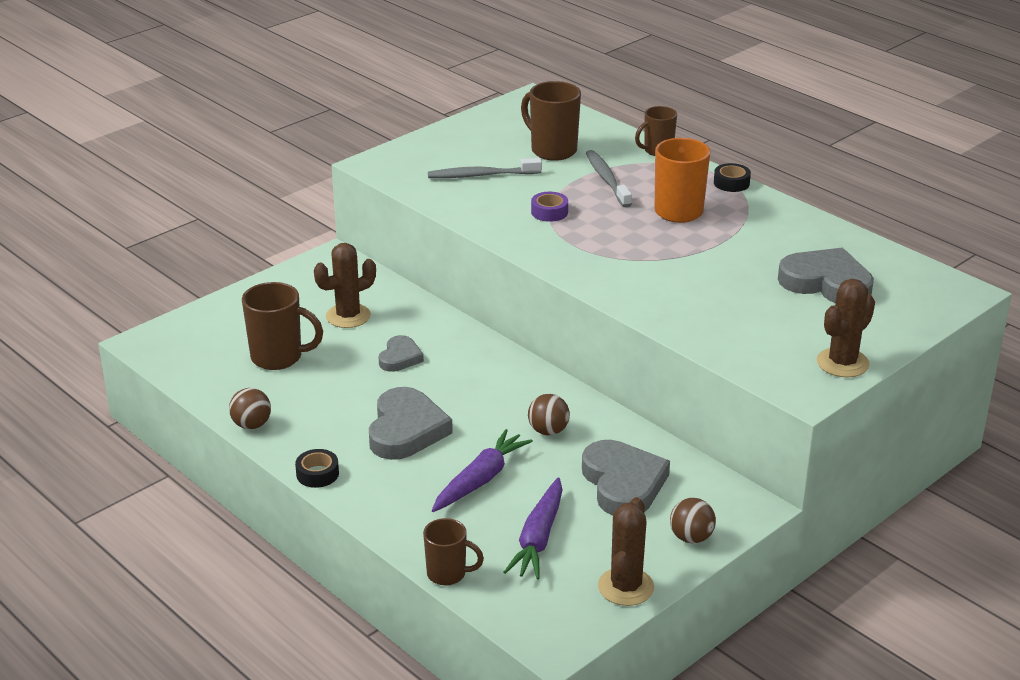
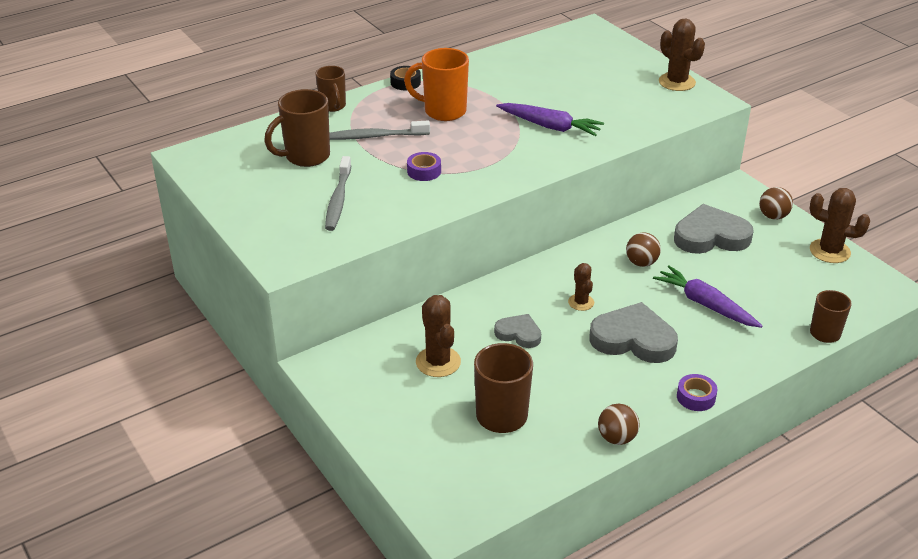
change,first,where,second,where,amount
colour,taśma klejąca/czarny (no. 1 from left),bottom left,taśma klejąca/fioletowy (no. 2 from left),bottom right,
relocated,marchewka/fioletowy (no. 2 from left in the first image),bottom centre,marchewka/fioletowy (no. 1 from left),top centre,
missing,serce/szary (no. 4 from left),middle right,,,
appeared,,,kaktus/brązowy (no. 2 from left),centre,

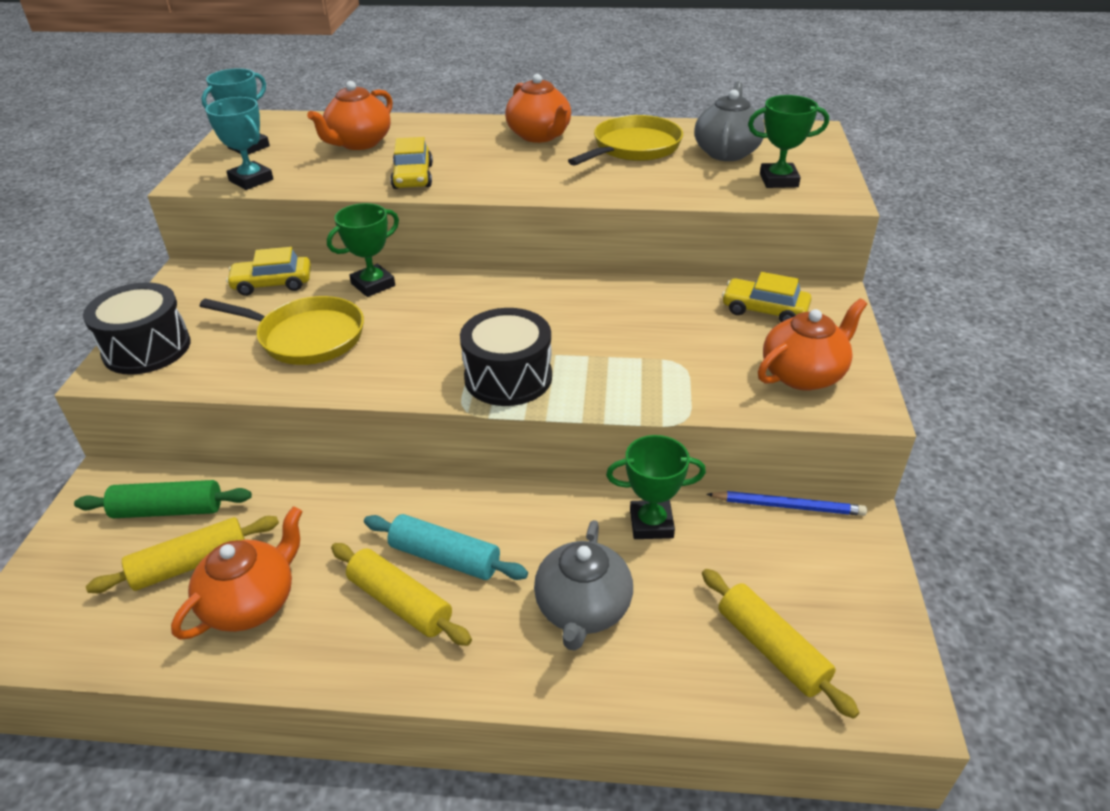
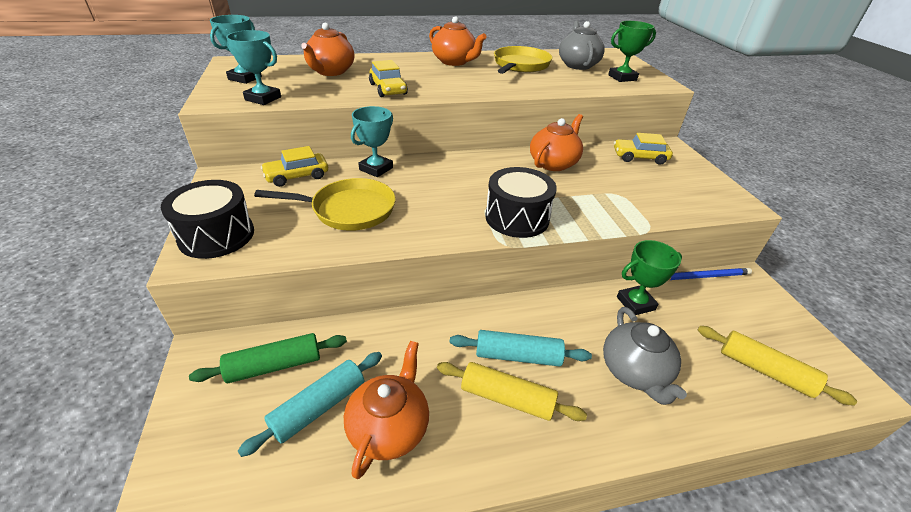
change,first,where,second,where,amount
colour,wałek do ciasta/żółty (no. 1 from left),bottom left,wałek do ciasta/turkusowy (no. 1 from left),bottom centre,
colour,puchar/zielony (no. 1 from left),top left,puchar/turkusowy (no. 3 from left),top centre,
relocated,imbryk/pomarańczowy (no. 4 from left),middle right,,top centre,

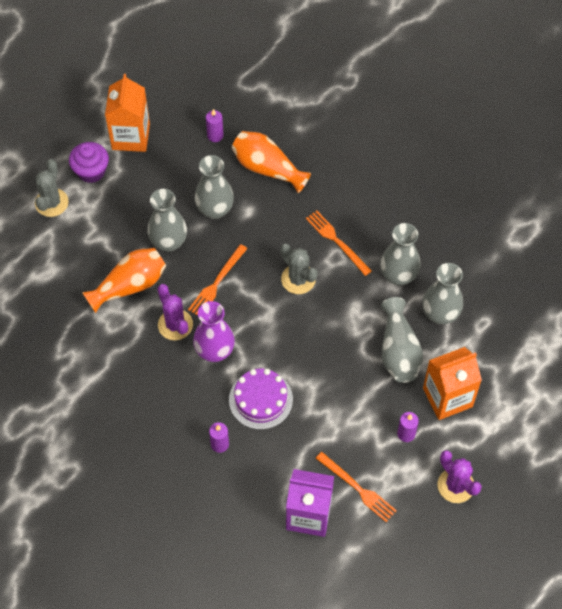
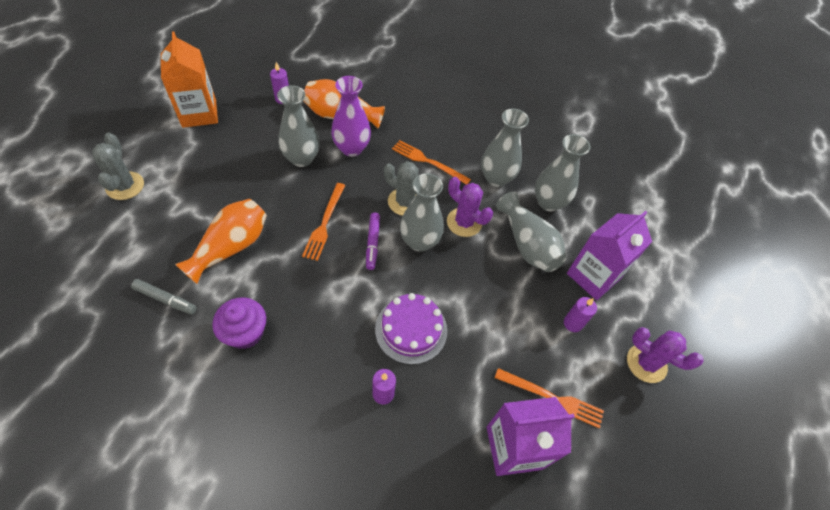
change,first,where,second,where,amount
relocated,muffinka/fioletowy,top left,,middle left,
relocated,wazon/szary (no. 1 from left in the first image),middle left,wazon/szary (no. 2 from left),centre,
relocated,kaktus/fioletowy (no. 1 from left),middle left,,centre,
relocated,wazon/fioletowy,centre,,top centre,
colour,karton mleka/pomarańczowy (no. 2 from left),middle right,karton mleka/fioletowy (no. 2 from left),middle right,
appeared,,,flamaster/szary,middle left,
appeared,,,flamaster/fioletowy,centre,

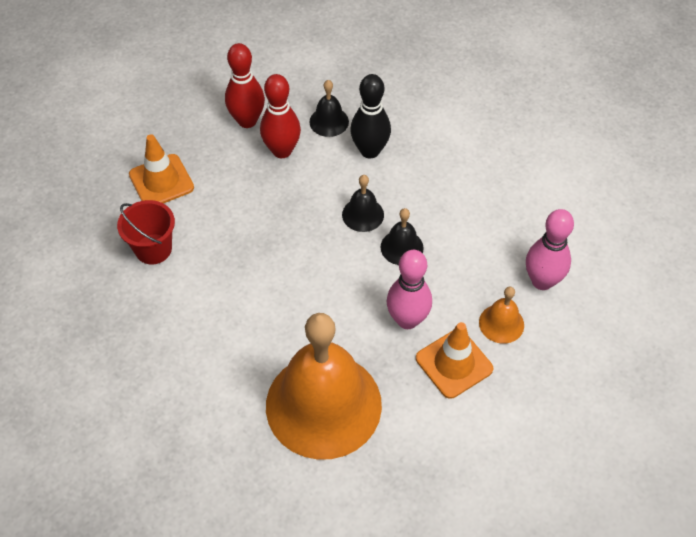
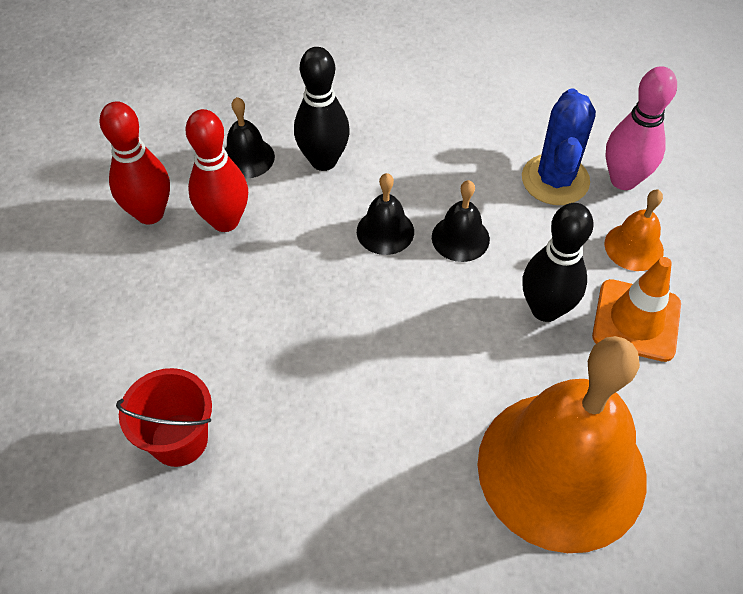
change,first,where,second,where,amount
missing,pachołek/pomarańczowy (no. 1 from left),top left,,,
colour,kręgiel/różowy (no. 1 from left),centre,kręgiel/czarny (no. 2 from left),middle right,
appeared,,,kaktus/niebieski,top right,

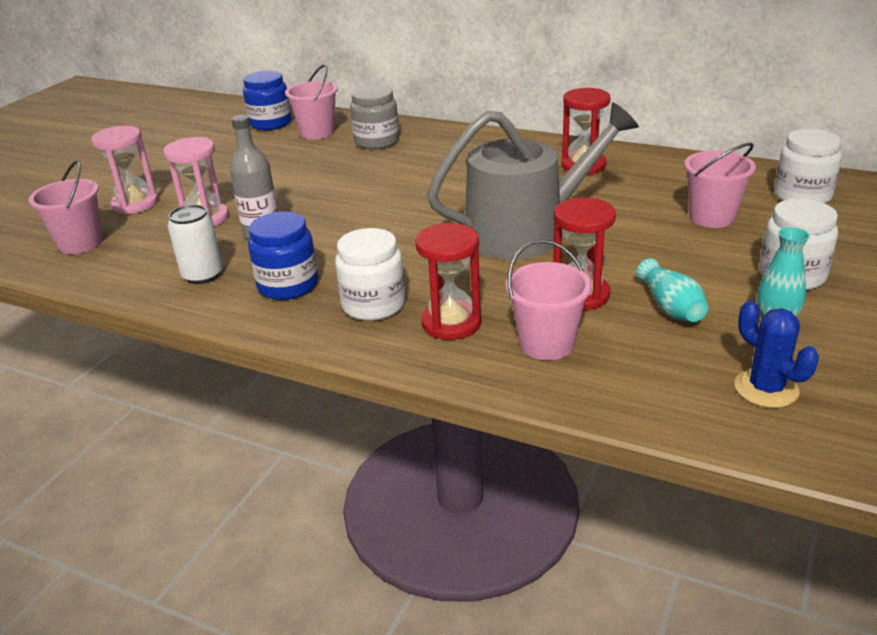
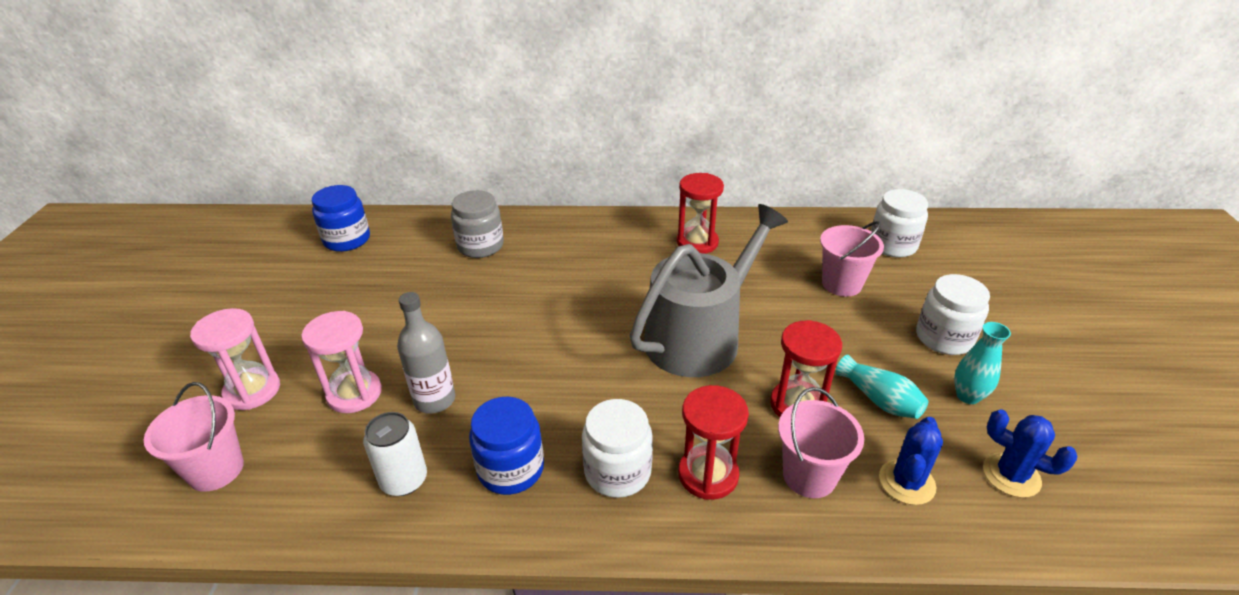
change,first,where,second,where,amount
missing,wiadro/różowy (no. 2 from left),top centre,,,
appeared,,,kaktus/niebieski (no. 1 from left),bottom right,

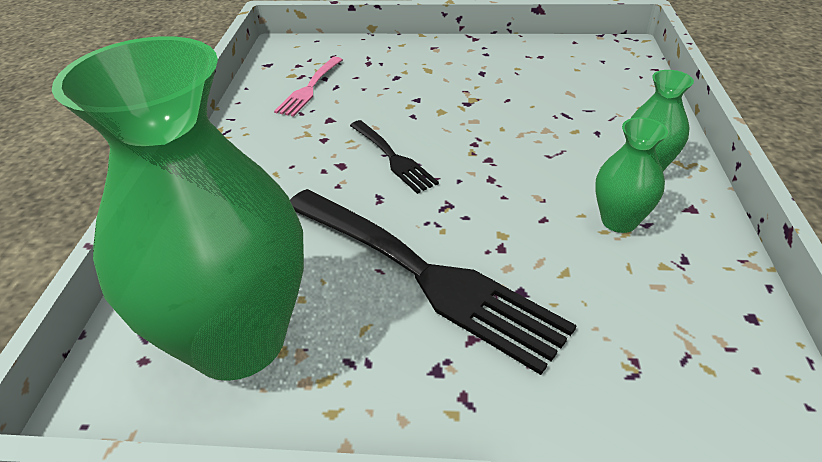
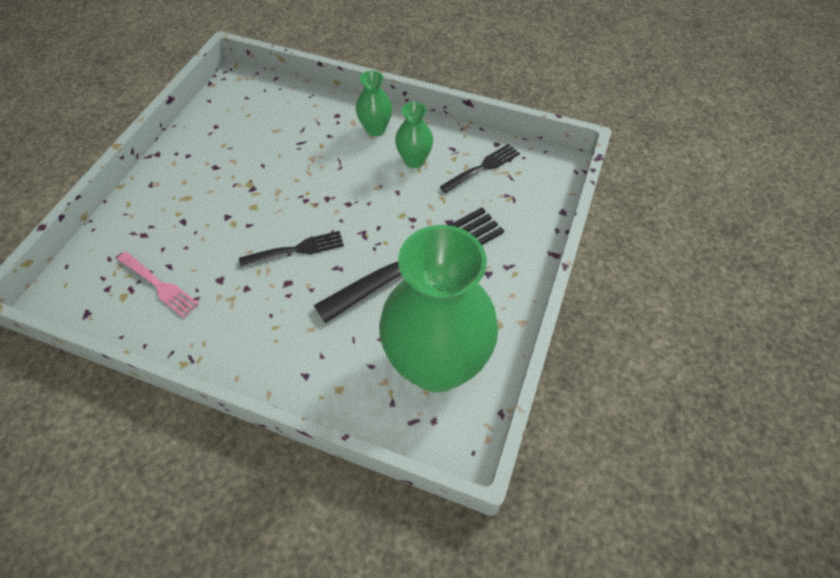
change,first,where,second,where,amount
appeared,,,widelec/czarny (no. 3 from left),top centre,

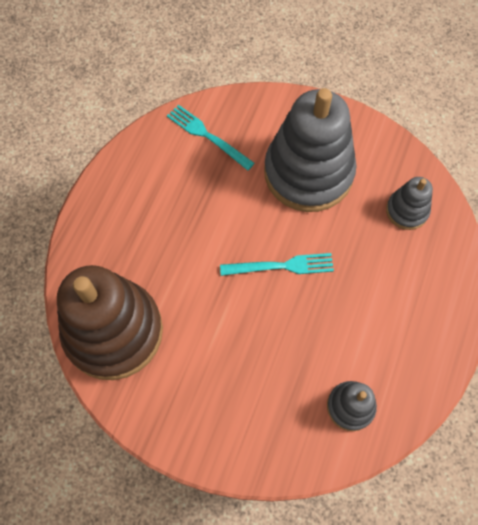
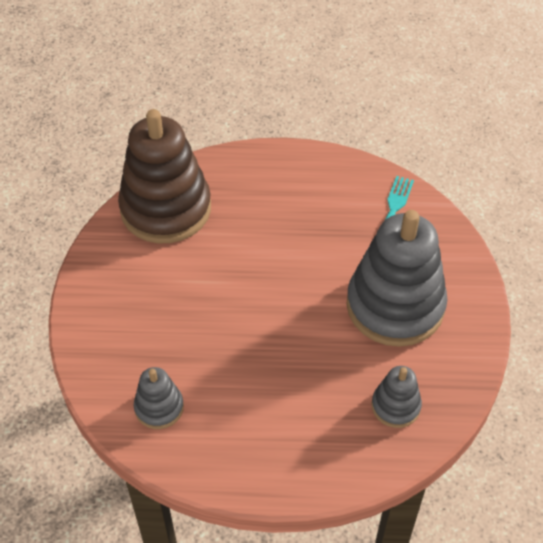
change,first,where,second,where,amount
missing,widelec/turkusowy (no. 2 from left),centre,,,

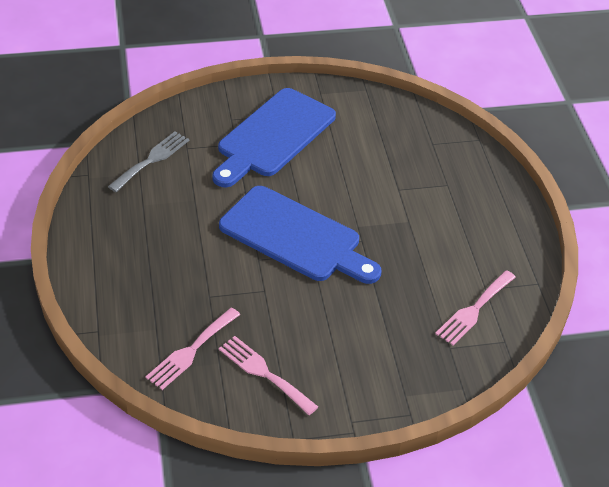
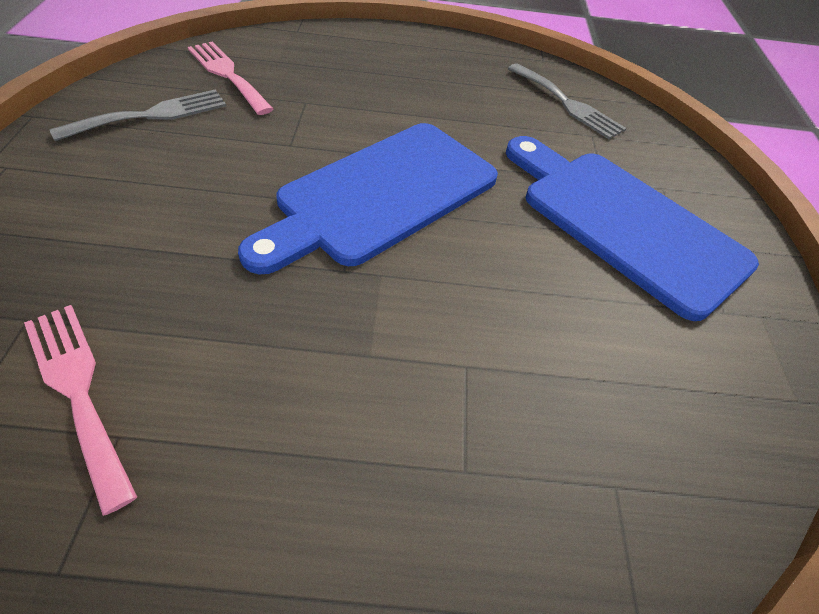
change,first,where,second,where,amount
colour,widelec/różowy (no. 2 from left),bottom centre,widelec/szary (no. 1 from left),top left,

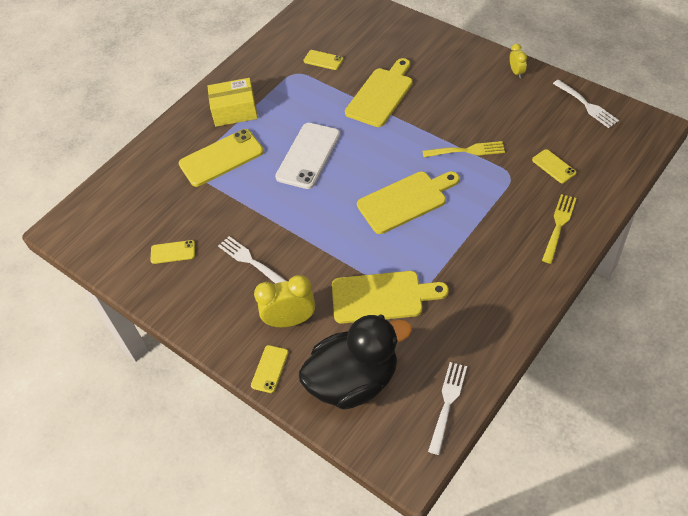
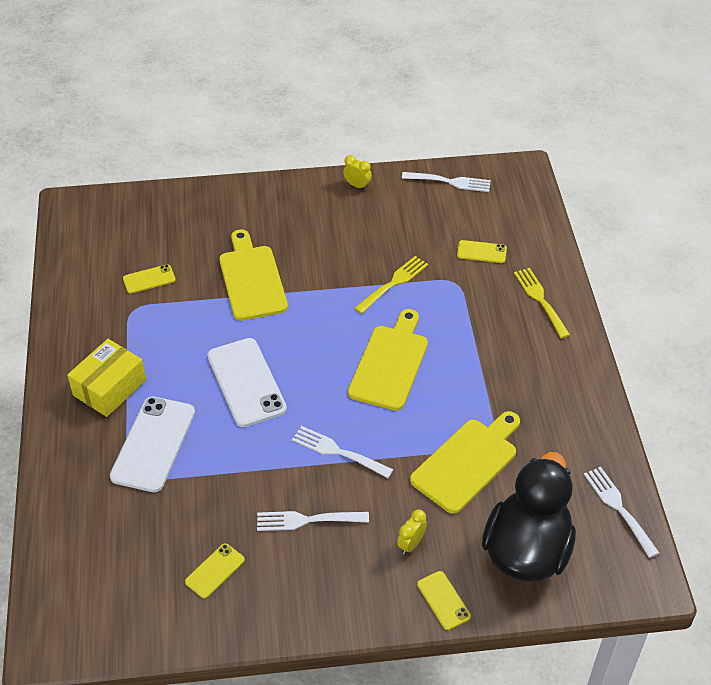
change,first,where,second,where,amount
colour,telefon/żółty (no. 2 from left),top left,telefon/biały (no. 1 from left),middle left,
size,budzik/żółty (no. 1 from left in the first image),centre,budzik/żółty (no. 2 from left),bottom centre,x0.54
appeared,,,widelec/biały (no. 2 from left),centre,

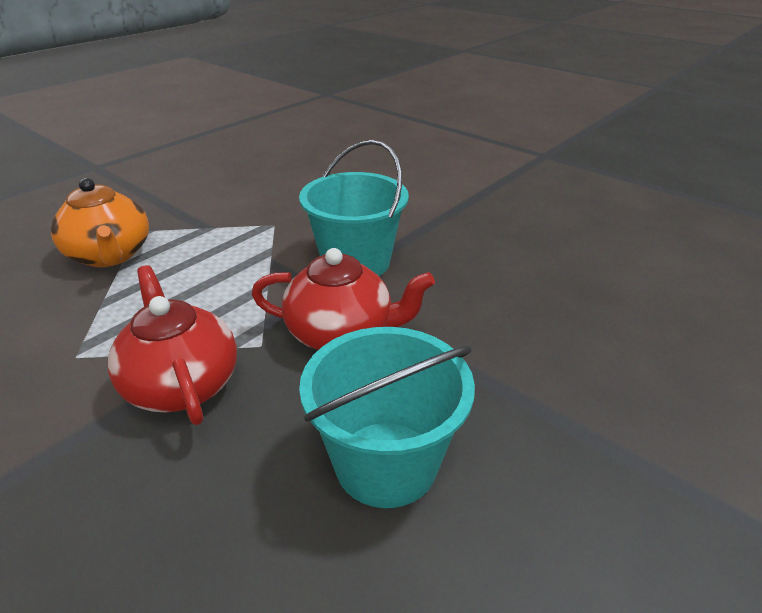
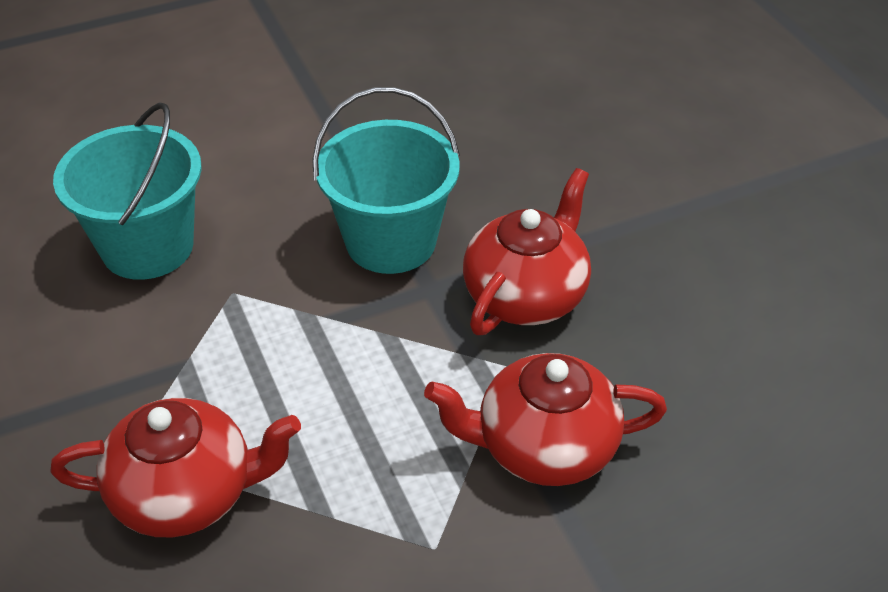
change,first,where,second,where,amount
colour,imbryk/pomarańczowy,middle left,imbryk/czerwony (no. 1 from left),bottom left,
relocated,wiadro/turkusowy (no. 2 from left in the first image),bottom centre,wiadro/turkusowy (no. 1 from left),top left,

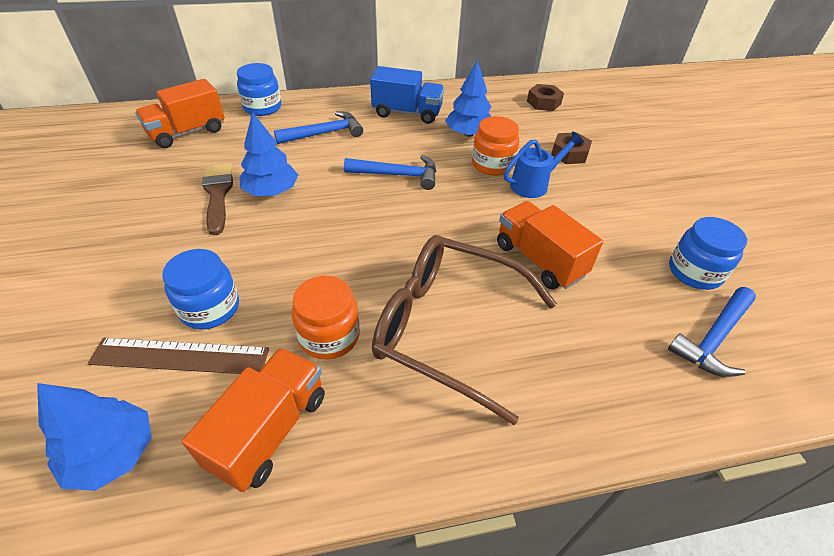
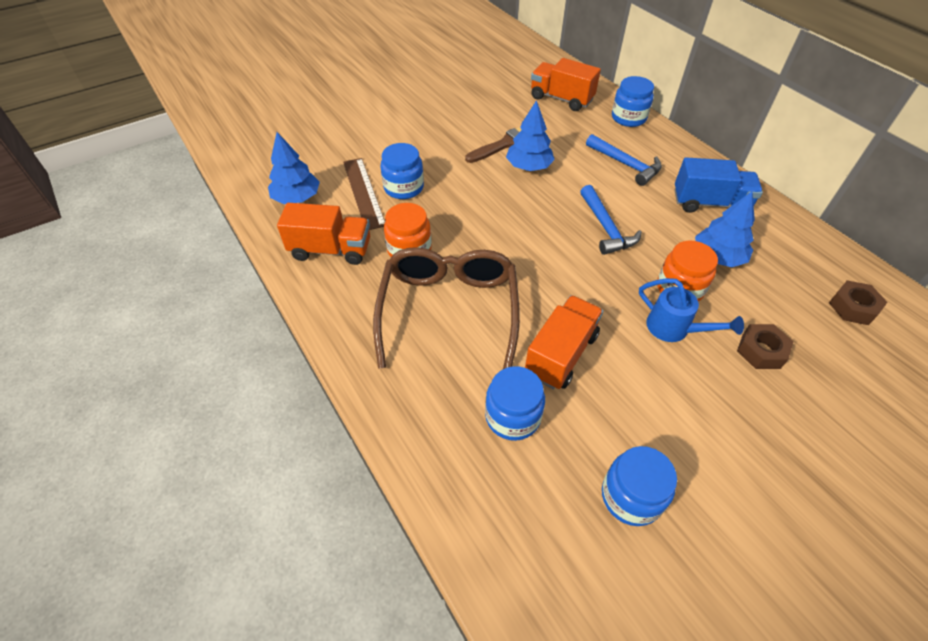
change,first,where,second,where,amount
spun,ciężarówka/niebieski,top centre,,top right,75 degrees counterclockwise
missing,młotek/niebieski (no. 3 from left),middle right,,,
appeared,,,słoik/niebieski (no. 2 from left),centre,

